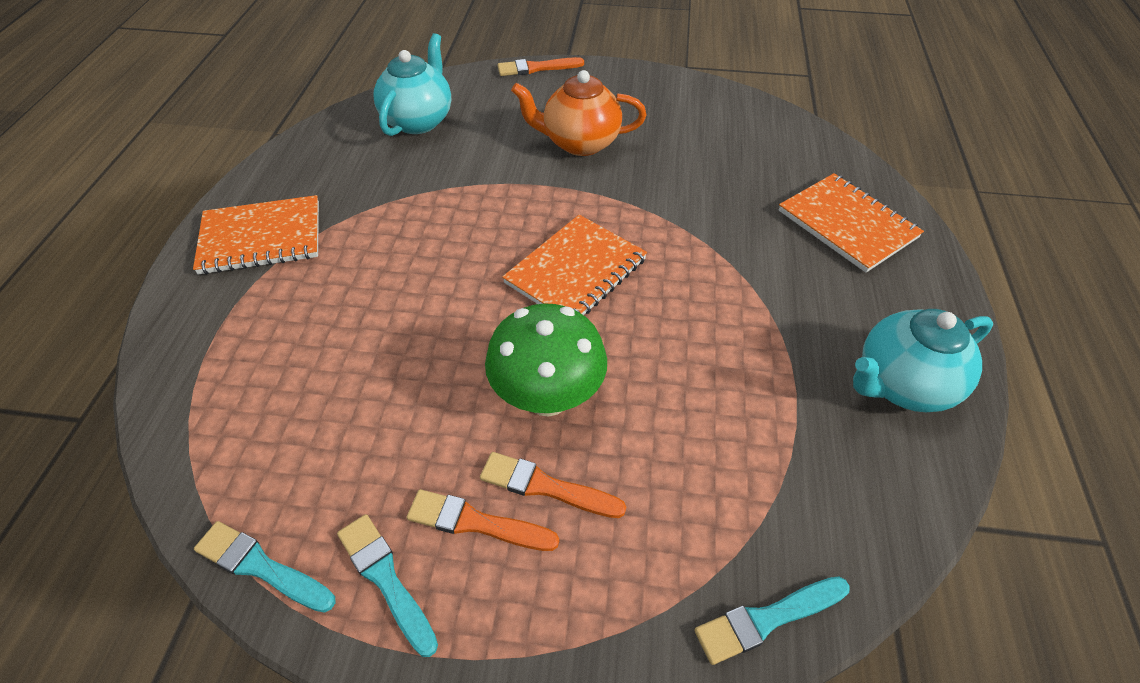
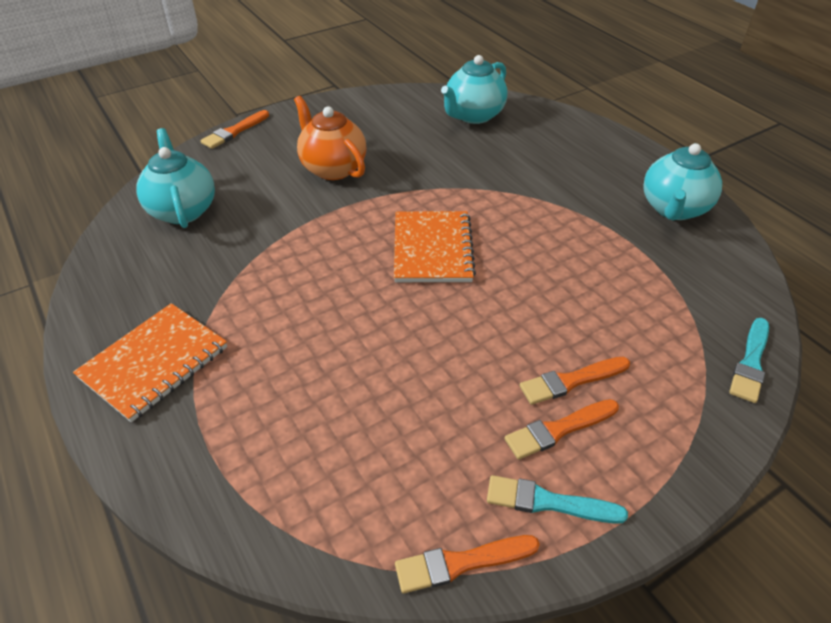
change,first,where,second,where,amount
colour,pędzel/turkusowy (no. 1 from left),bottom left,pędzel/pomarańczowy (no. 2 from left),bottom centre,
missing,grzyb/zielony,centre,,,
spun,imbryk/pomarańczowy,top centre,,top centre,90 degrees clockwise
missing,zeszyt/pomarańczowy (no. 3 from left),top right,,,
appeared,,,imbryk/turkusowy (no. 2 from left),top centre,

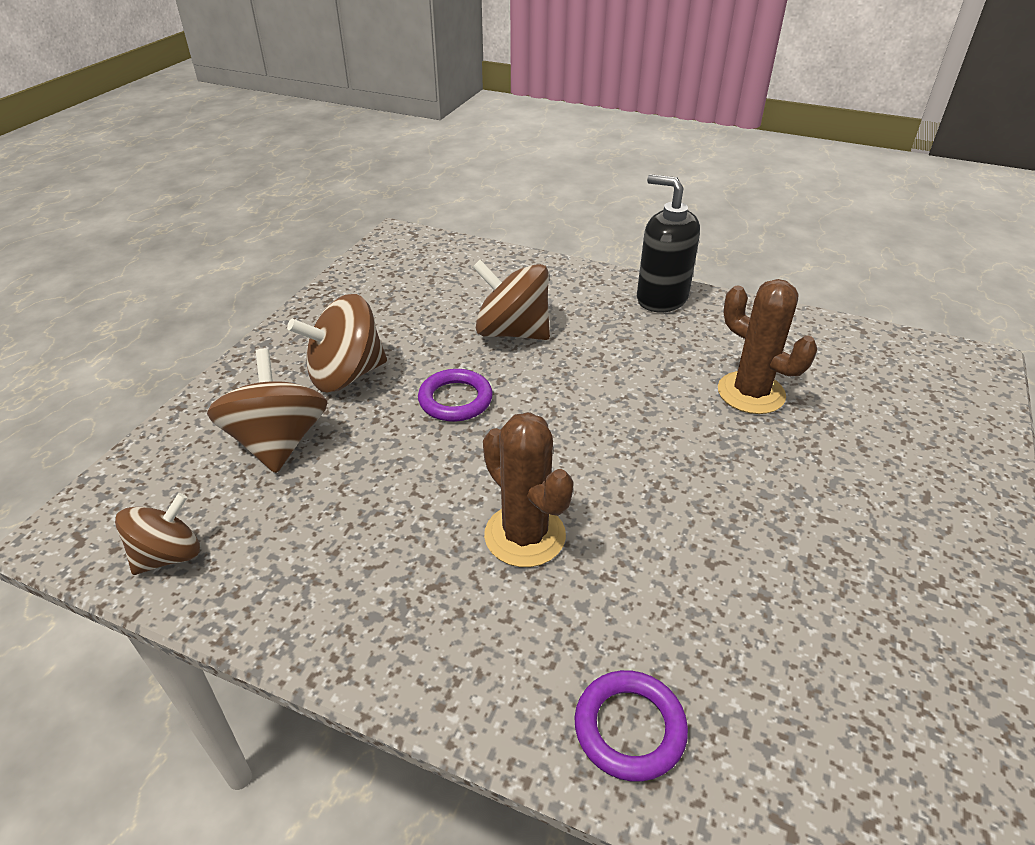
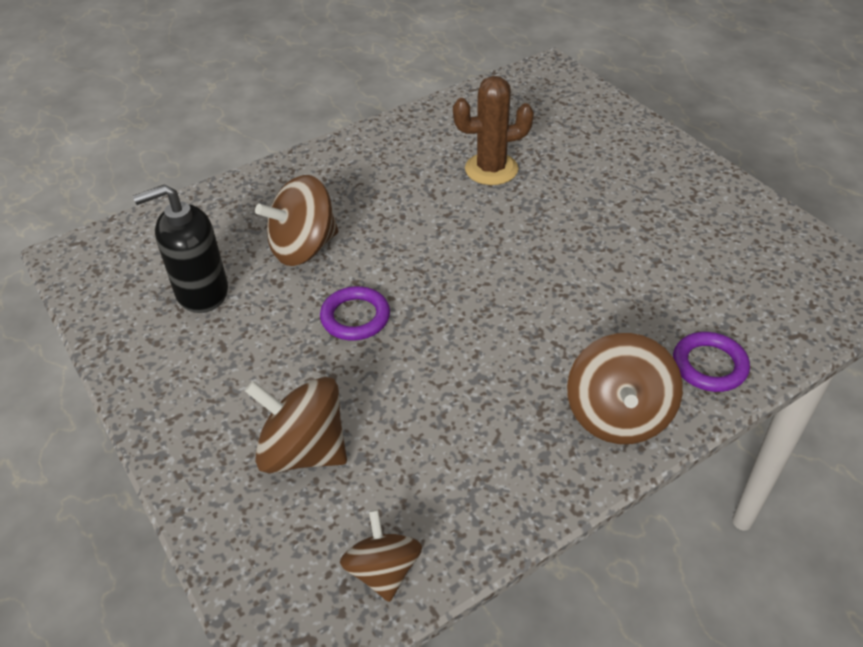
change,first,where,second,where,amount
relocated,bączek/brązowy (no. 3 from left in the first image),middle left,bączek/brązowy (no. 4 from left),middle right,
missing,kaktus/brązowy (no. 1 from left),centre,,,
relocated,dozownik mydła/czarny,top centre,,middle left,

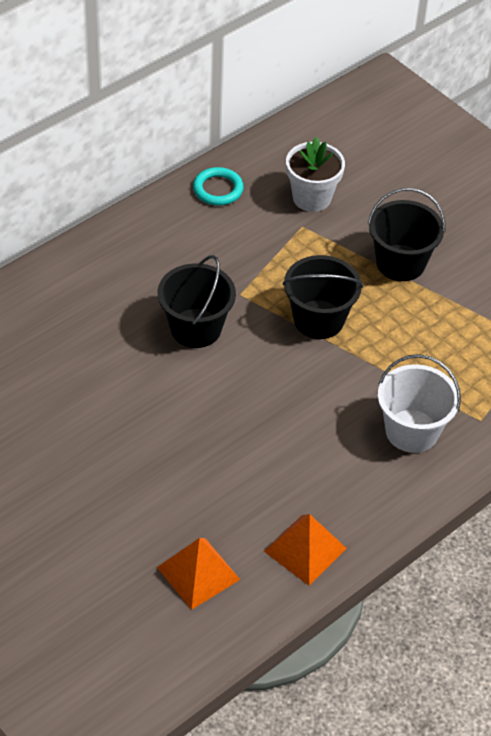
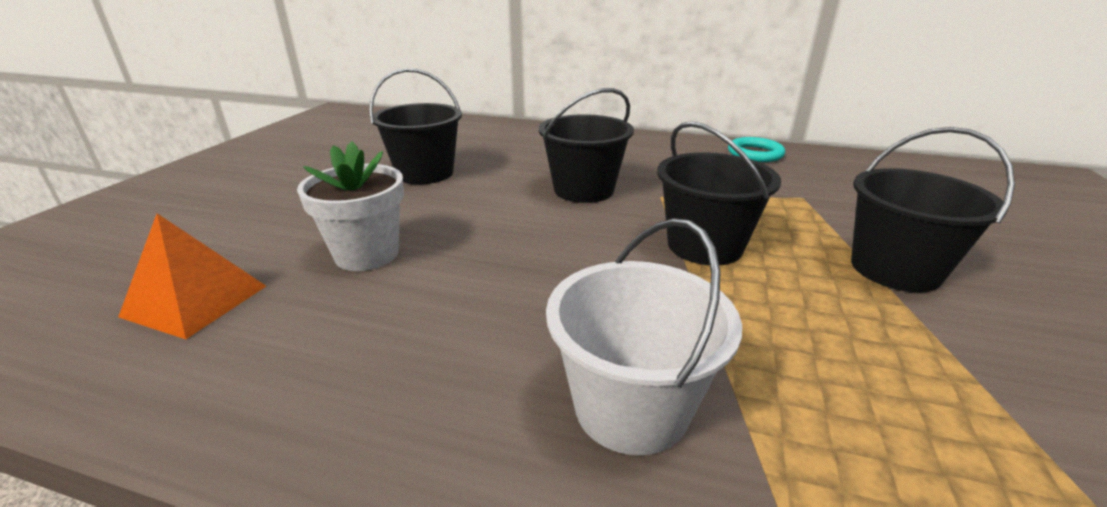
change,first,where,second,where,amount
missing,piramida/pomarańczowy (no. 2 from left),bottom centre,,,
relocated,doniczka/biały,top centre,,middle left,
appeared,,,wiadro/czarny (no. 1 from left),top centre,

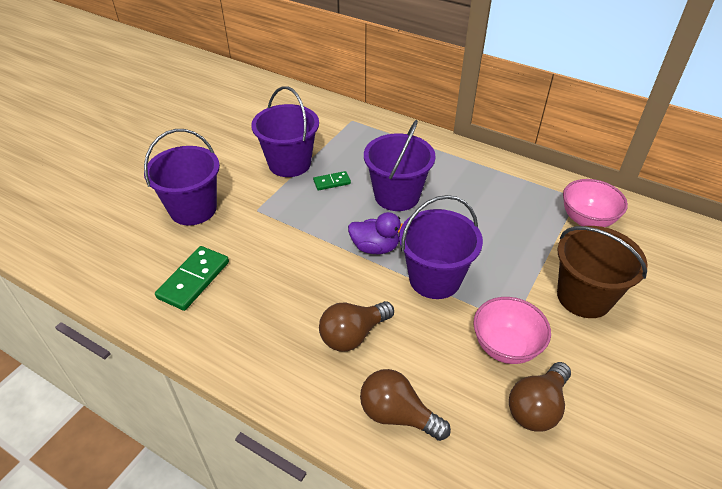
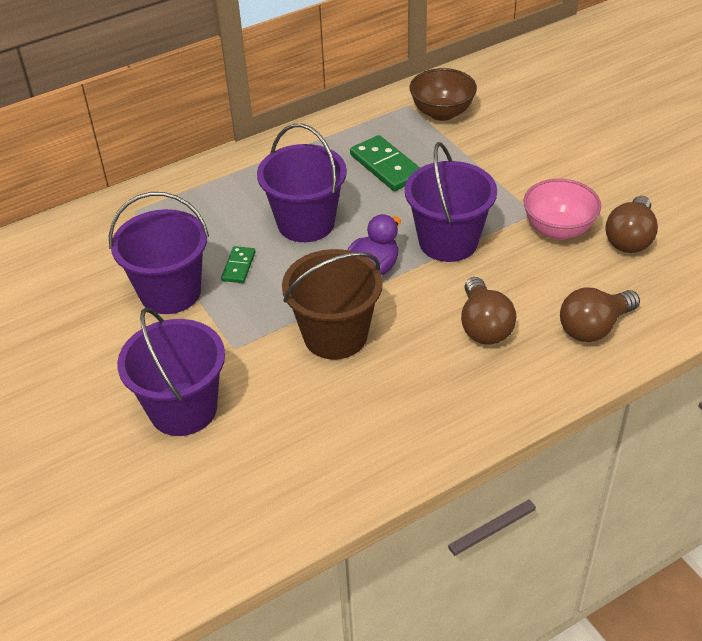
change,first,where,second,where,amount
relocated,kostka domina/zielony (no. 1 from left in the first image),middle left,kostka domina/zielony (no. 2 from left),top centre,
spun,żarówka/brązowy (no. 3 from left),bottom right,,middle right,45 degrees clockwise
relocated,wiadro/brązowy,middle right,,centre,
colour,miska/różowy (no. 2 from left),middle right,miska/brązowy,top centre,

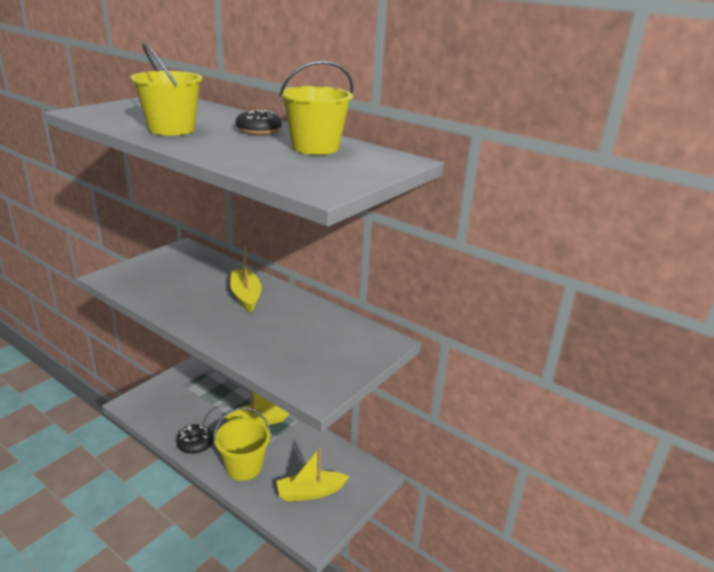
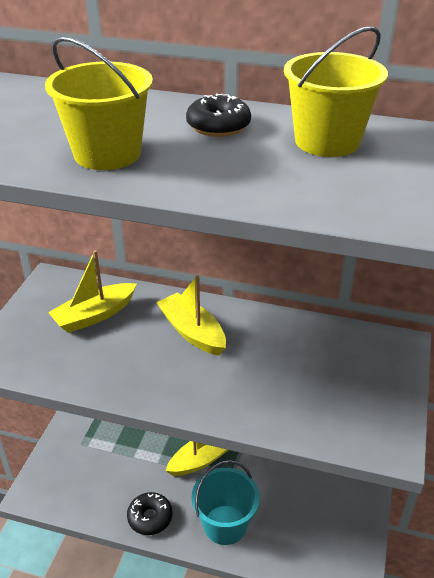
change,first,where,second,where,amount
colour,wiadro/żółty (no. 2 from left),bottom centre,wiadro/turkusowy,bottom centre,
relocated,łódka/żółty (no. 3 from left in the first image),bottom centre,łódka/żółty (no. 1 from left),middle left,

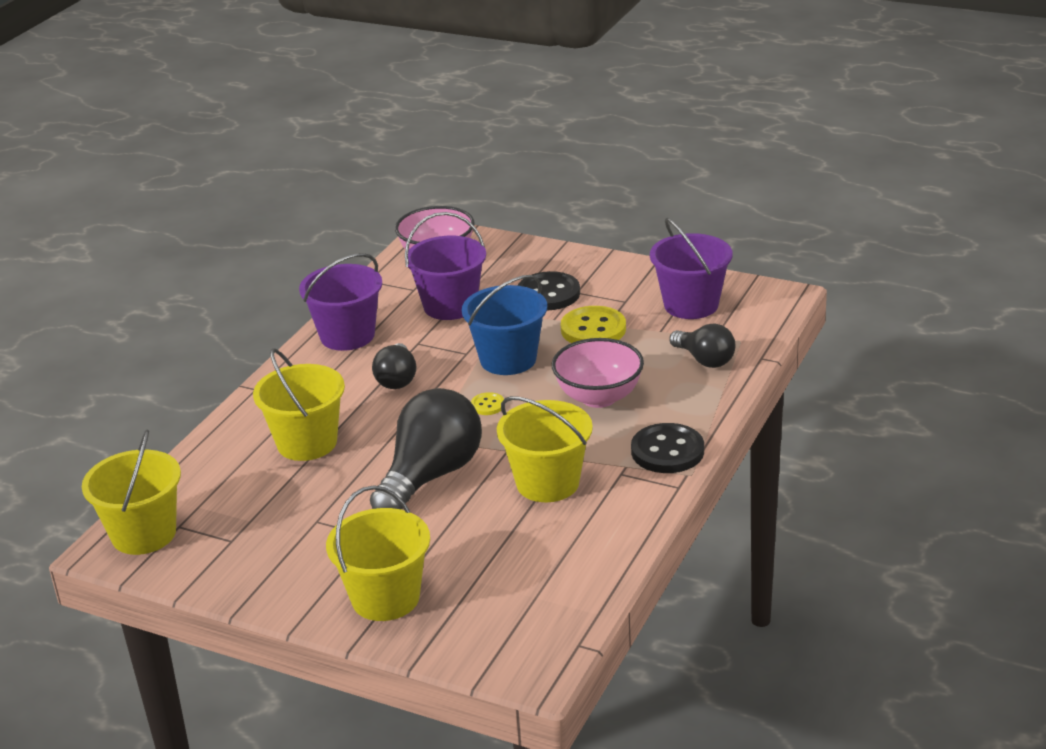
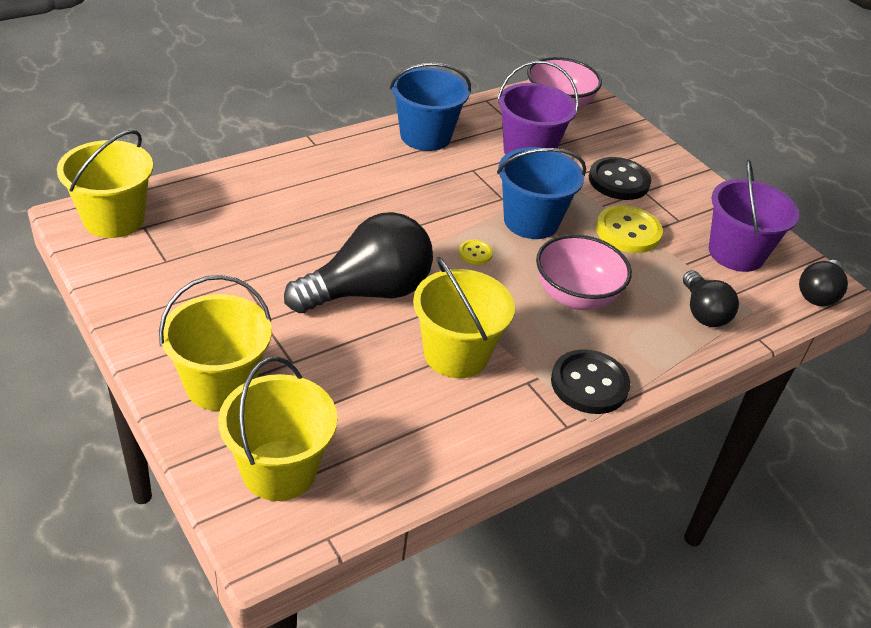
change,first,where,second,where,amount
relocated,wiadro/żółty (no. 2 from left in the first image),middle left,wiadro/żółty (no. 3 from left),bottom left,
colour,wiadro/fioletowy (no. 1 from left),middle left,wiadro/niebieski (no. 1 from left),top centre,
relocated,żarówka/czarny (no. 1 from left in the first image),centre,żarówka/czarny (no. 3 from left),middle right,

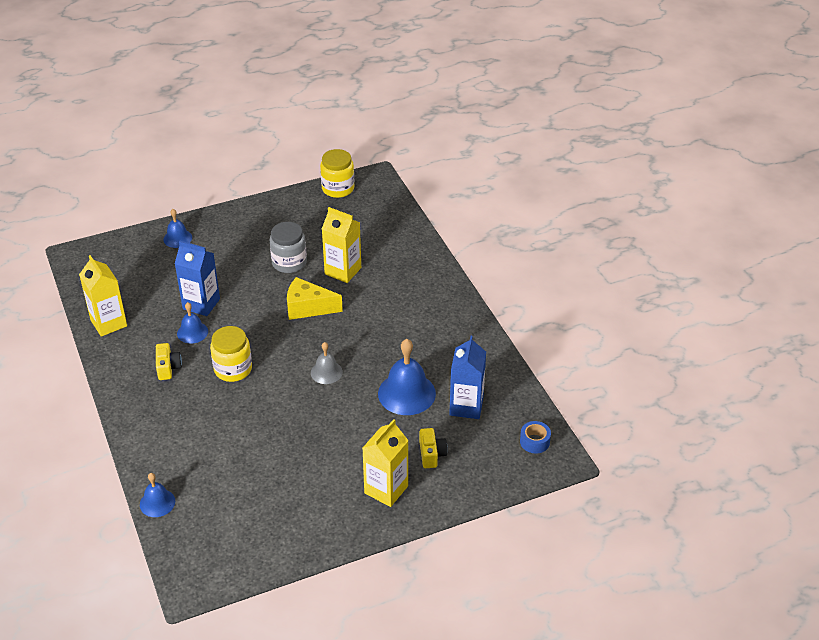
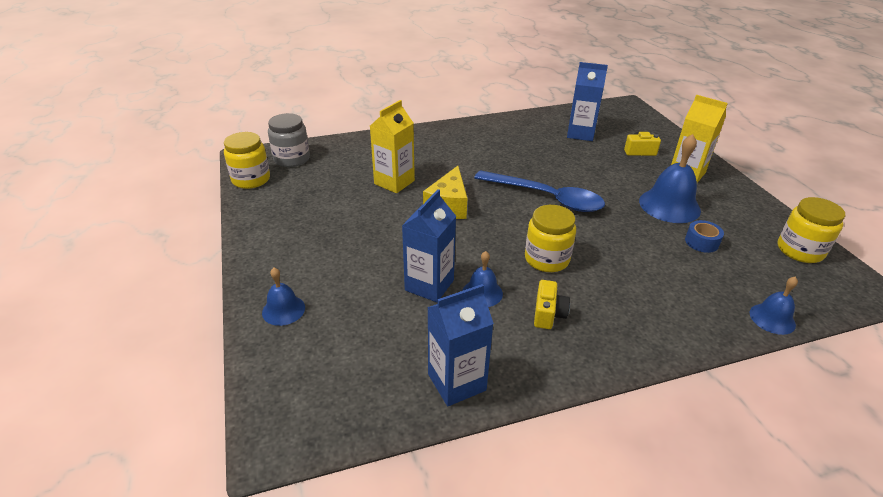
change,first,where,second,where,amount
colour,karton mleka/żółty (no. 1 from left),middle left,karton mleka/niebieski (no. 2 from left),bottom centre,
spun,aparat fotograficzny/żółty (no. 1 from left),middle left,,centre,105 degrees clockwise
relocated,słoik/szary,centre,,top left,
exchanged,dzwonek/szary,centre,łyżka/niebieski,centre,
relocated,dzwonek/niebieski (no. 4 from left in the first image),centre,dzwonek/niebieski (no. 3 from left),middle right,
relocated,taśma klejąca/niebieski,bottom centre,,middle right,
appeared,,,słoik/żółty (no. 3 from left),middle right,

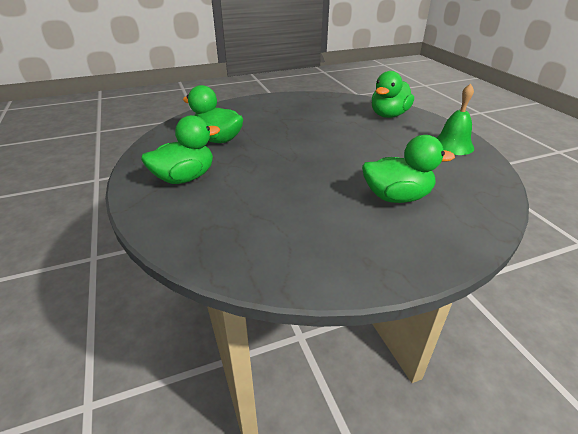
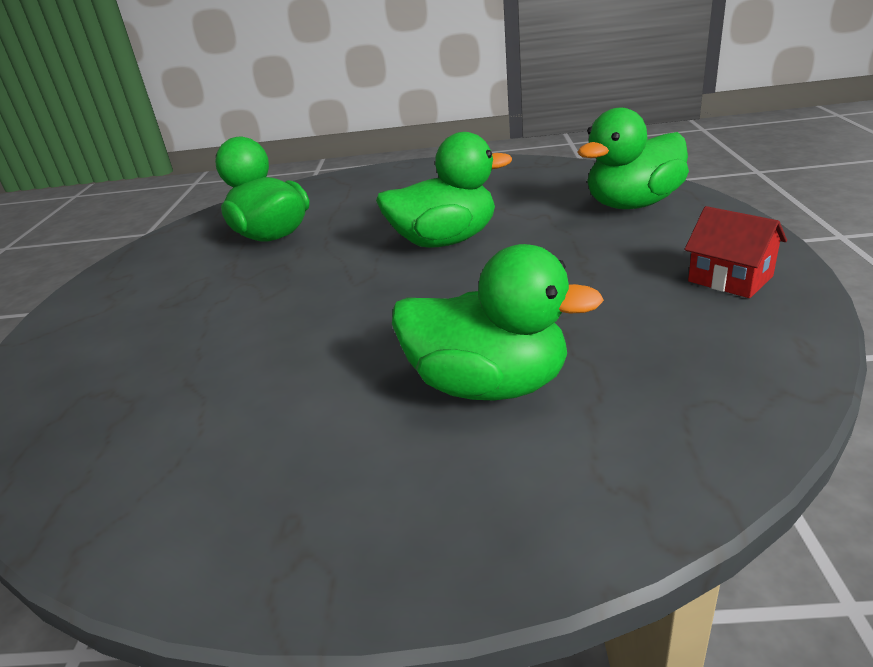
change,first,where,second,where,amount
relocated,kaczka/zielony (no. 1 from left in the first image),middle left,kaczka/zielony (no. 2 from left),top centre,
exchanged,dzwonek/zielony,top right,domek/czerwony,middle right,

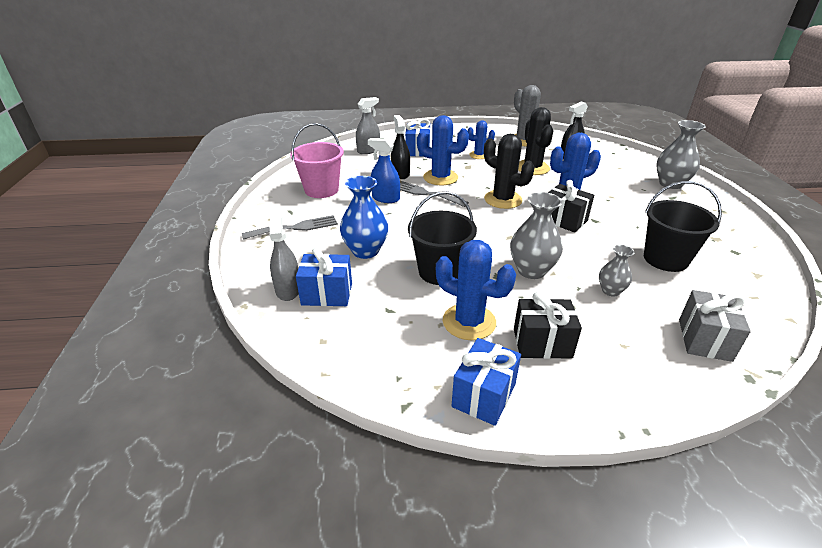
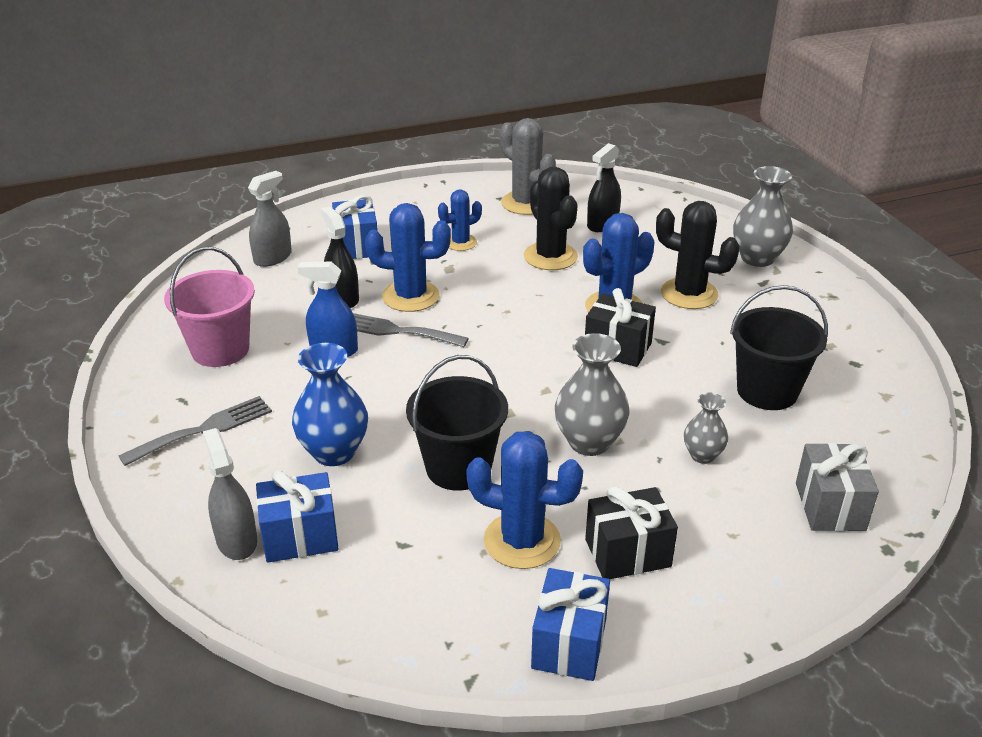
change,first,where,second,where,amount
relocated,kaktus/czarny (no. 1 from left in the first image),top centre,kaktus/czarny (no. 2 from left),middle right,

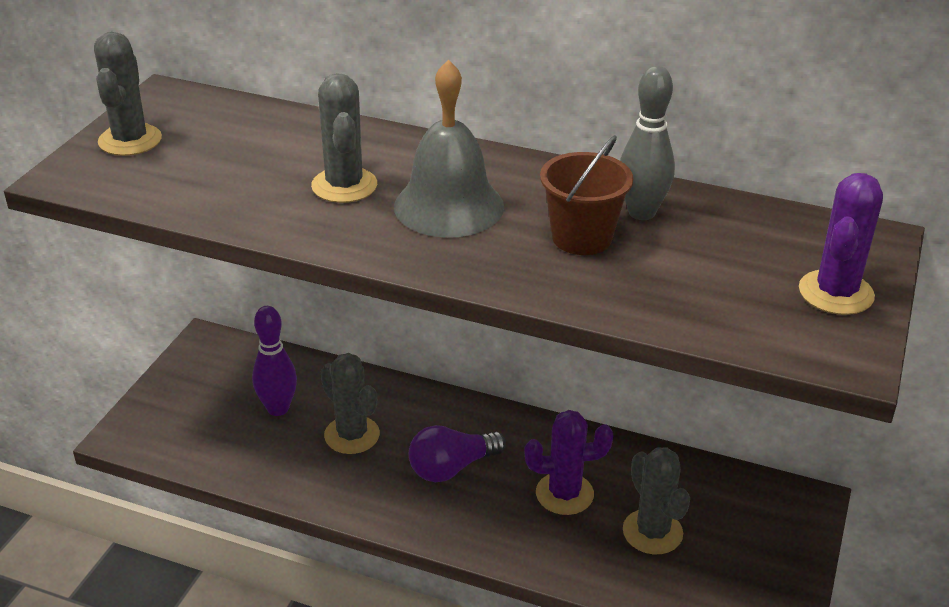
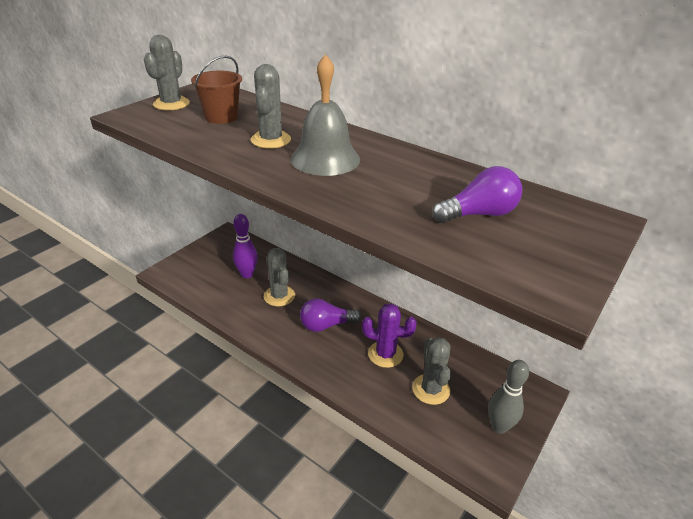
change,first,where,second,where,amount
relocated,wiadro/brązowy,top centre,,top left,
relocated,kręgiel/szary,top right,,bottom right,
missing,kaktus/fioletowy (no. 2 from left),middle right,,,
appeared,,,żarówka/fioletowy (no. 2 from left),middle right,

